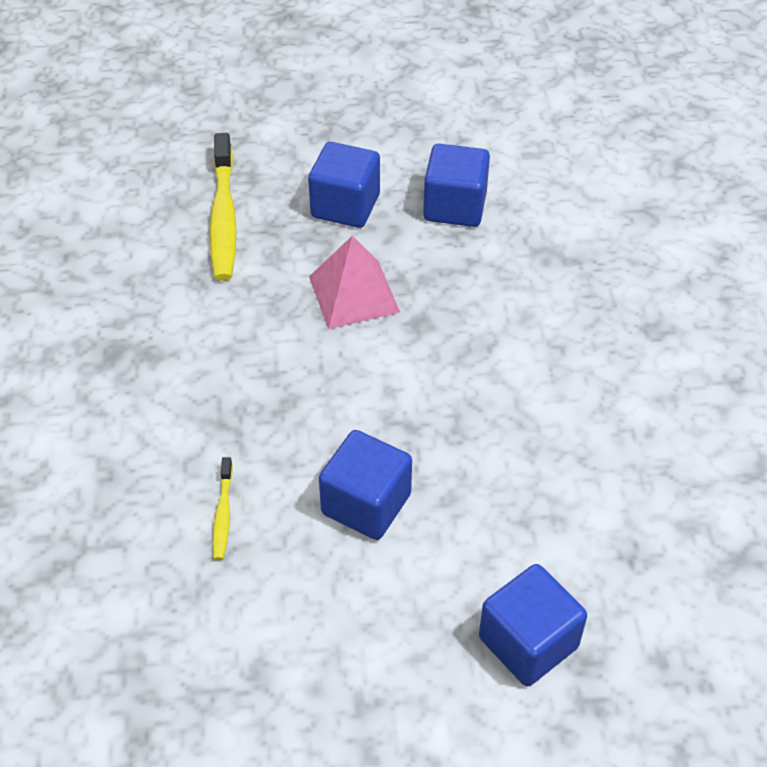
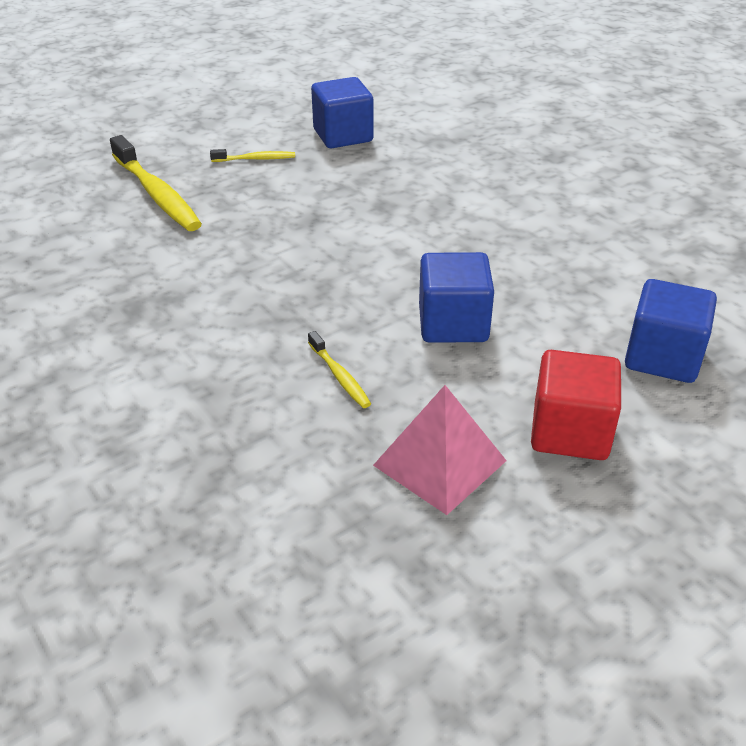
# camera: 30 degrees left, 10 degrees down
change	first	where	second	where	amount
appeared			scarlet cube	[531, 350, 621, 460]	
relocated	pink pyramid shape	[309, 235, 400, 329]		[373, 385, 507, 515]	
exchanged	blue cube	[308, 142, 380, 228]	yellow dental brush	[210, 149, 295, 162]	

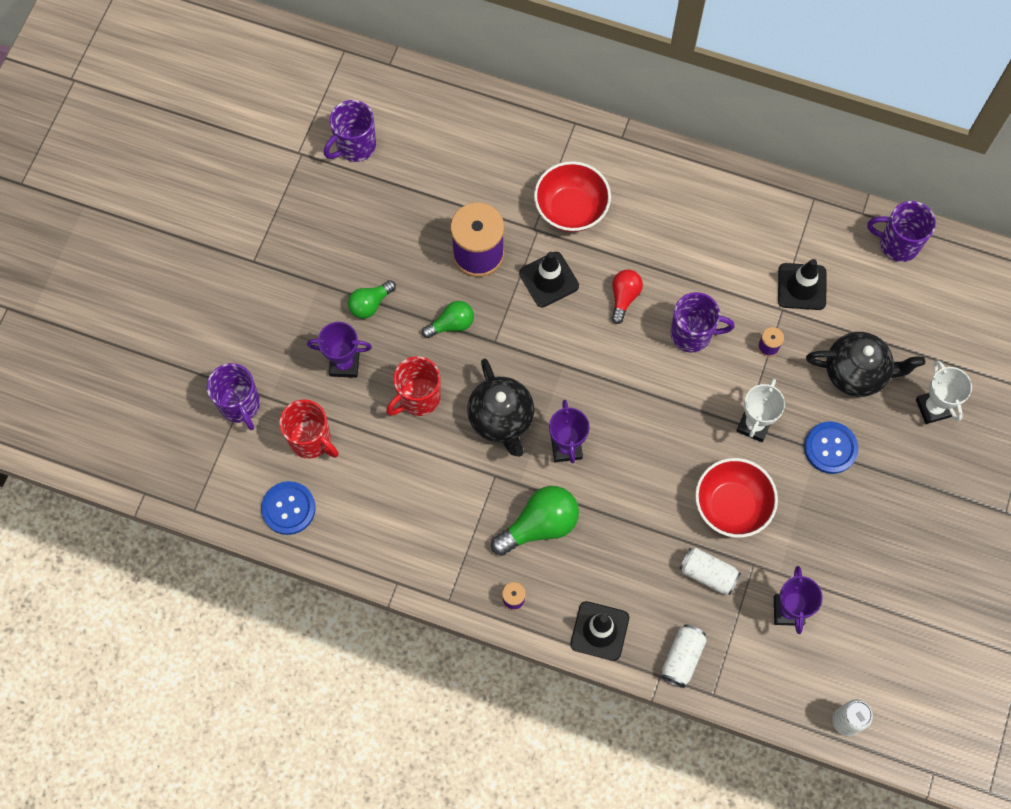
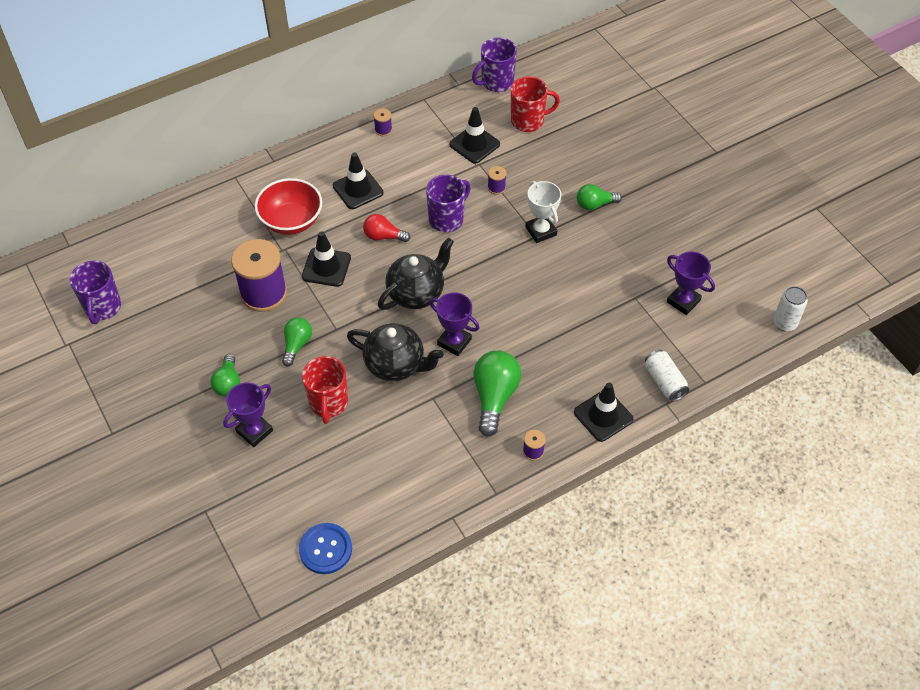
# camera: 50 degrees left, 15 degrees down
change	first	where	second	where	amount
missing	purple tea mug	[207, 363, 260, 430]			
missing	snow-white soda can	[679, 548, 741, 595]			
missing	scarlet bowl	[695, 458, 778, 538]			
missing	snow-white trophy	[916, 360, 972, 424]			
appeared			ebony traffic cone	[333, 153, 384, 209]	
appeared			purple reel of thread	[374, 109, 392, 136]	
relocated	scarlet tea mug	[279, 400, 339, 459]		[511, 77, 560, 132]	
relocated	ebony teapot	[806, 332, 925, 397]		[378, 238, 454, 310]	
exchanged	blue shirt button	[804, 421, 858, 474]	green bulb	[577, 184, 622, 210]	
spun	scarlet bulb	[611, 270, 643, 324]		[363, 214, 411, 242]	45 degrees counterclockwise

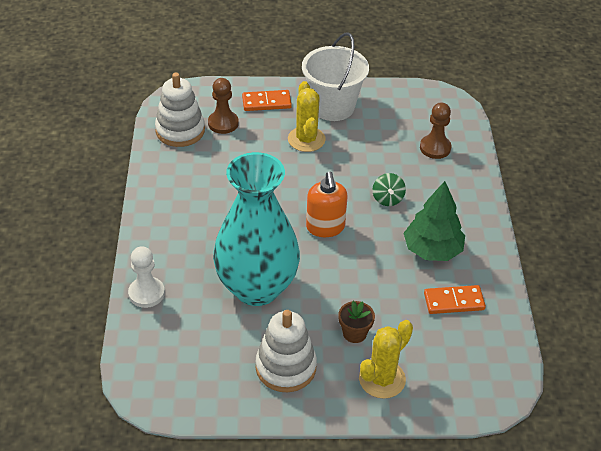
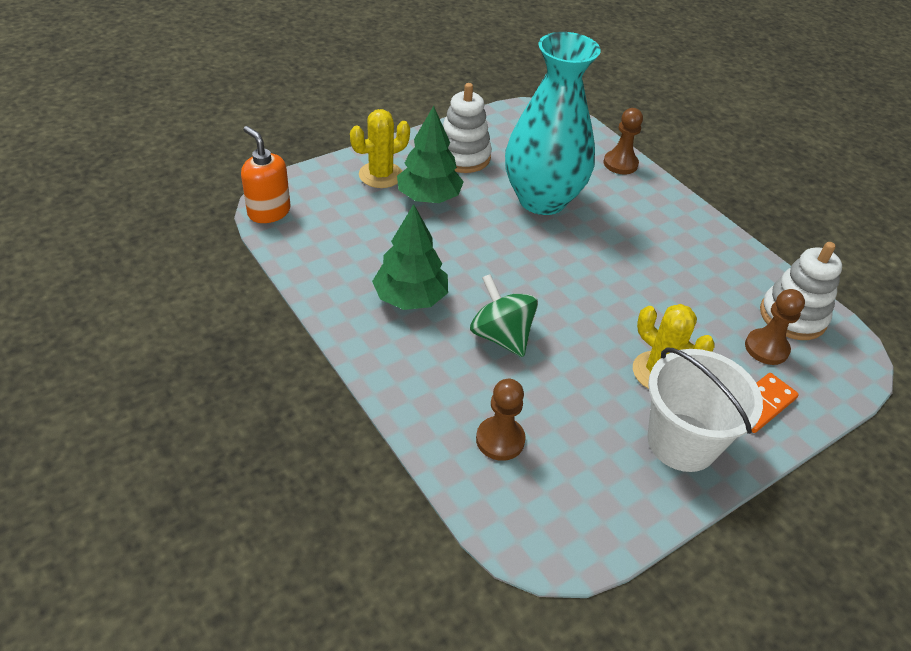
# camera: 145 degrees right, 0 degrees up
change	first	where	second	where	amount
missing	orange-coloured domino tile	[424, 285, 486, 314]			
relocated	orange-coloured soap pump	[306, 171, 348, 237]		[241, 126, 291, 223]	
exchanged	russet potted plant	[338, 301, 375, 343]	green fir tree	[397, 106, 464, 203]	
colour	snow-white chess pawn	[128, 246, 165, 308]	russet chess pawn	[604, 108, 643, 174]	
spun	yellow saguaro cactus	[359, 320, 413, 399]		[350, 109, 410, 188]	45 degrees clockwise
size	green toy top	[372, 173, 406, 206]		[470, 274, 538, 357]	x1.64

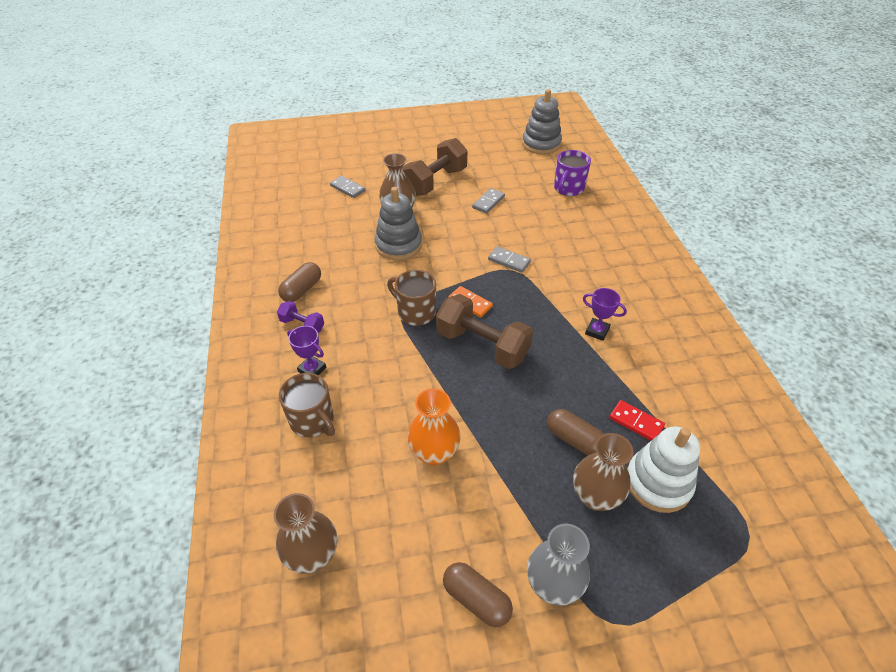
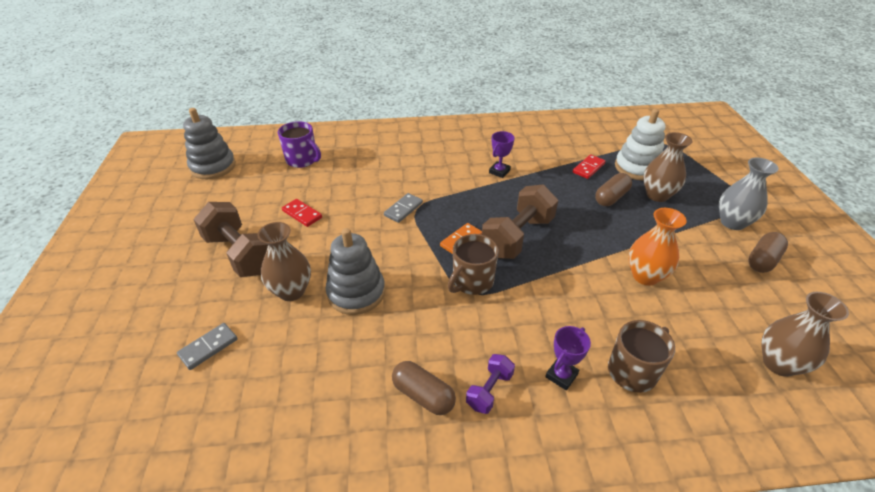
# camera: 85 degrees left, 5 degrees down
change	first	where	second	where	amount
colour	ash-grey domino tile	[472, 188, 505, 214]	scarlet domino tile	[282, 199, 322, 227]	

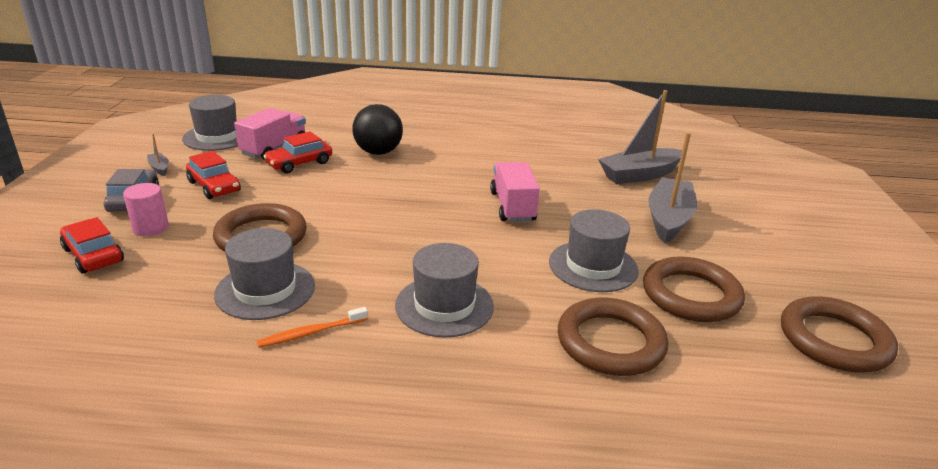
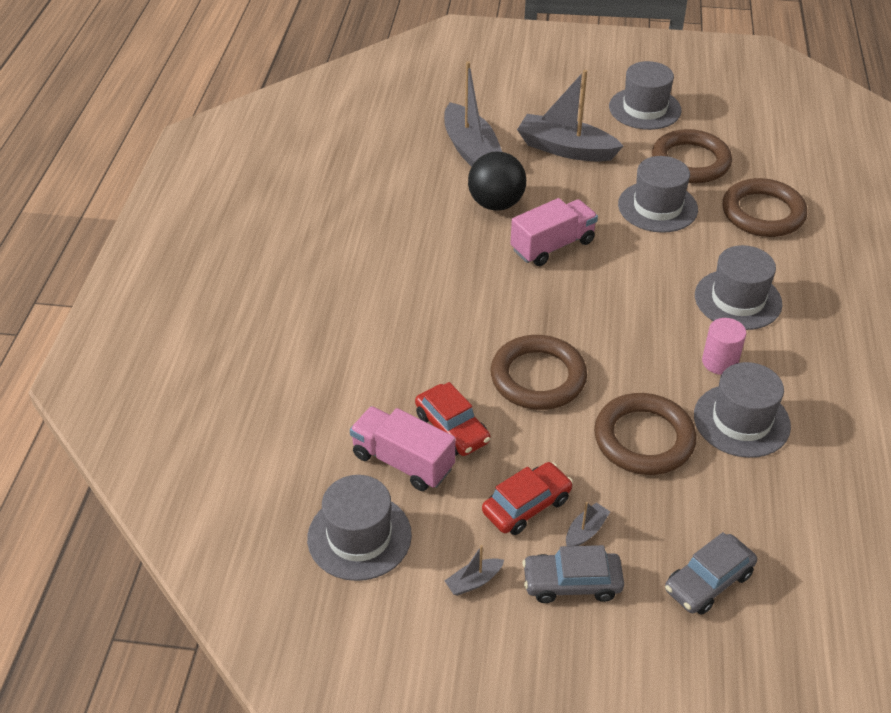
# camera: 85 degrees left, 15 degrees up
change	first	where	second	where	amount
missing	orange-coloured dental brush	[257, 307, 368, 348]			
appeared			ash-grey sailboat	[566, 502, 610, 546]	
appeared			ash-grey top hat	[609, 61, 682, 130]	
relocated	pink solid cylinder	[123, 183, 169, 236]		[702, 318, 746, 375]	
relocated	ebony ball	[352, 104, 403, 155]		[468, 151, 526, 211]	
relocated	russet ring	[781, 296, 898, 372]		[491, 335, 587, 410]	
colour	scarlet toy car	[60, 217, 124, 274]	ash-grey toy car	[665, 532, 757, 615]	
spun	pink toy truck	[490, 162, 540, 222]		[510, 198, 598, 266]	150 degrees clockwise

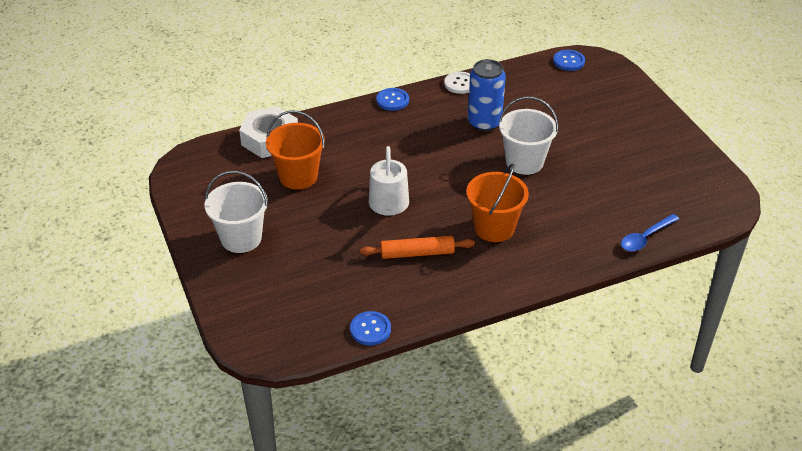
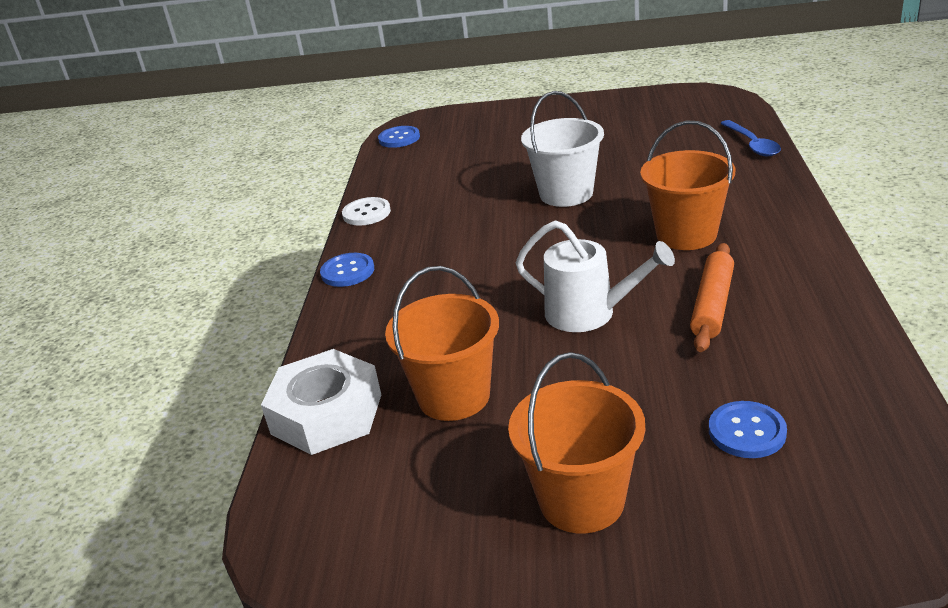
# camera: 60 degrees left, 10 degrees down
change	first	where	second	where	amount
missing	blue soda can	[468, 59, 506, 131]			
relocated	blue shirt button	[350, 311, 391, 345]		[709, 401, 787, 458]	
colour	snow-white pail	[205, 171, 268, 253]	orange-coloured pail	[508, 352, 645, 533]	

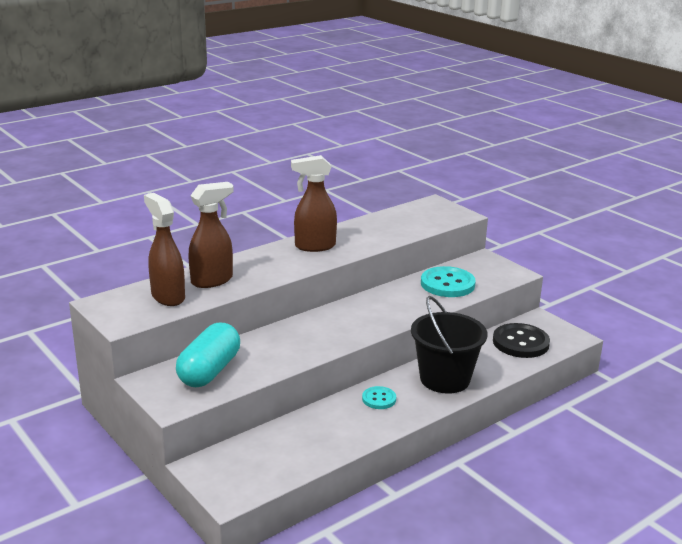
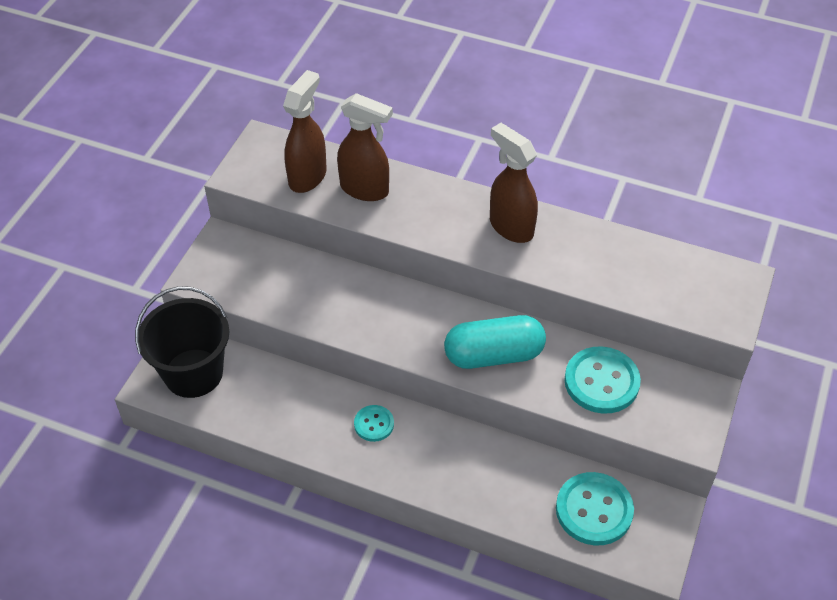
# camera: 60 degrees right, 25 degrees up
change	first	where	second	where	amount
relocated	aqua pill	[176, 323, 240, 387]		[444, 315, 546, 369]	
relocated	ebony pail	[411, 296, 487, 394]		[135, 286, 229, 398]	
colour	ebony shirt button	[493, 323, 550, 358]	aqua shirt button	[556, 472, 634, 546]	

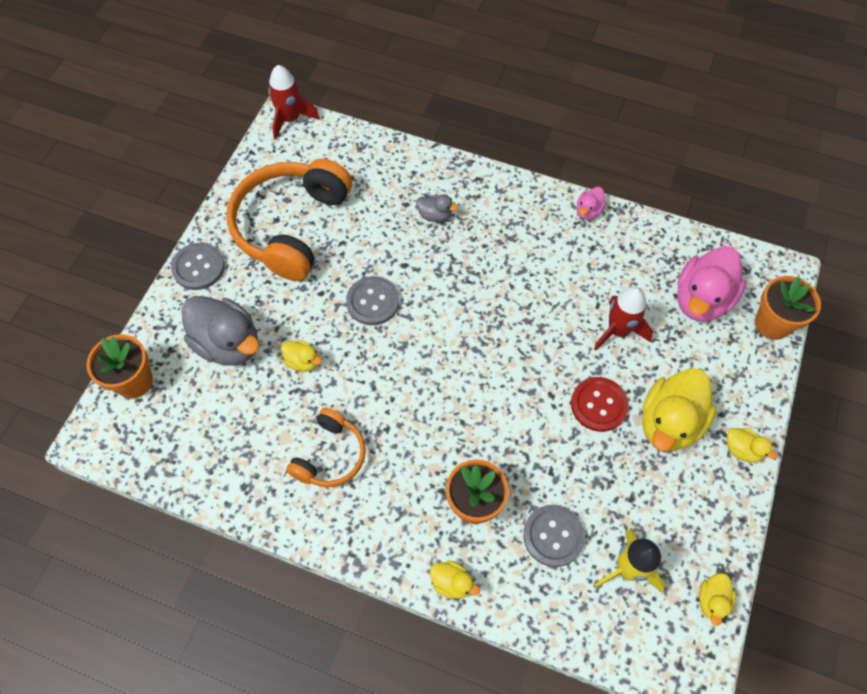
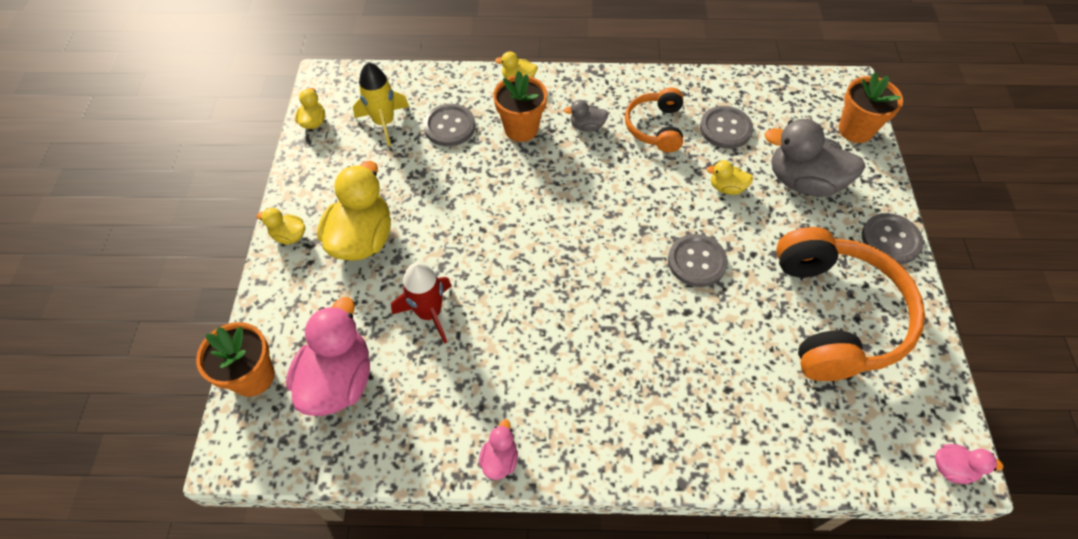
# camera: 160 degrees right, 5 degrees down
change	first	where	second	where	amount
missing	scarlet shirt button	[571, 377, 629, 432]			
appeared			ash-grey shirt button	[700, 106, 753, 149]	
relocated	ash-grey duck	[416, 194, 458, 222]		[564, 100, 609, 132]	
exchanged	scarlet spaceship	[268, 65, 320, 140]	pink duck	[935, 444, 1003, 484]	

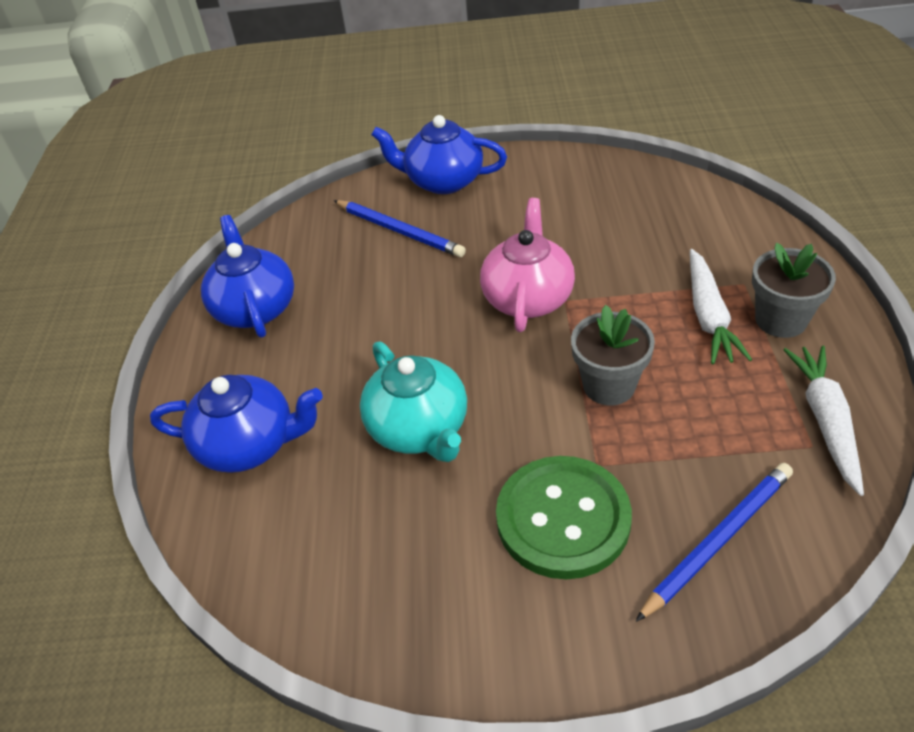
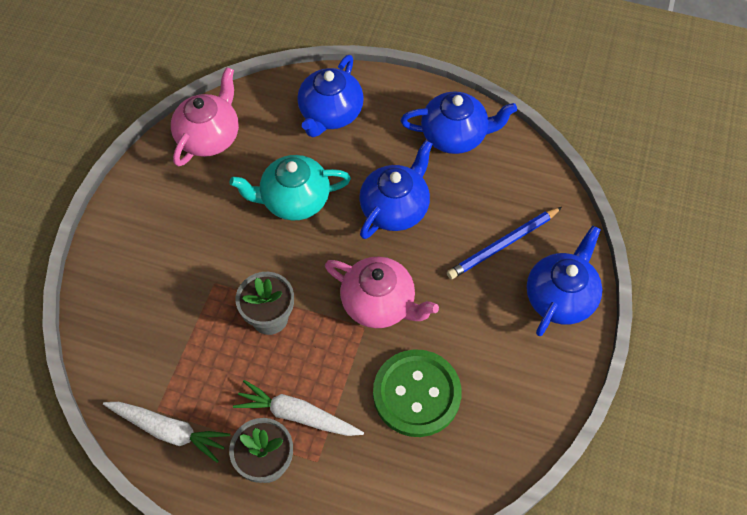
# camera: 105 degrees right, 15 degrees up
change	first	where	second	where	amount
missing	blue wooden pencil	[635, 463, 793, 622]			
appeared			pink teapot	[171, 67, 239, 167]	
appeared			blue teapot	[359, 140, 433, 239]	
relocated	green shirt button	[496, 456, 632, 579]		[373, 349, 462, 437]	

